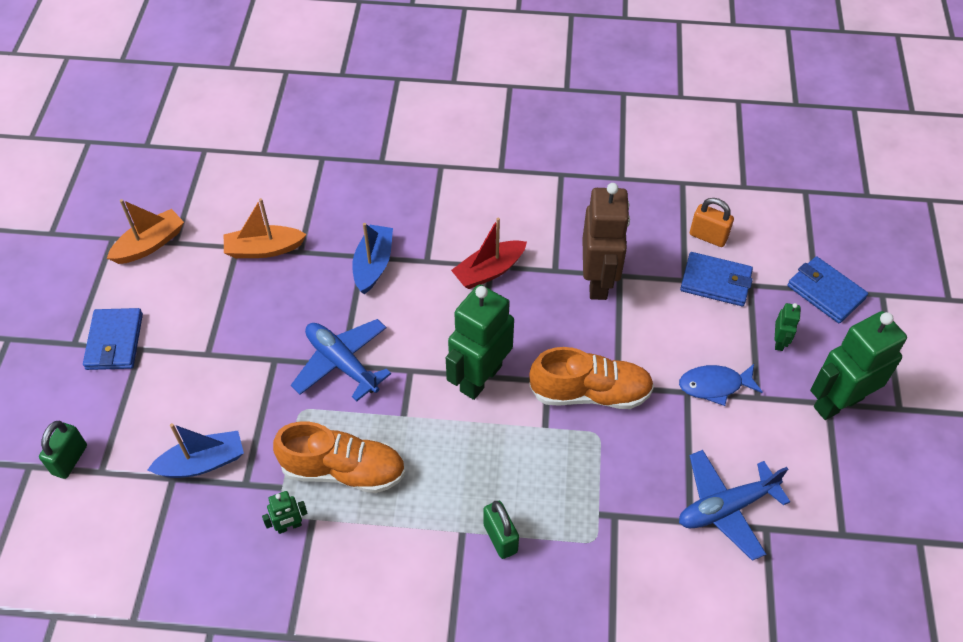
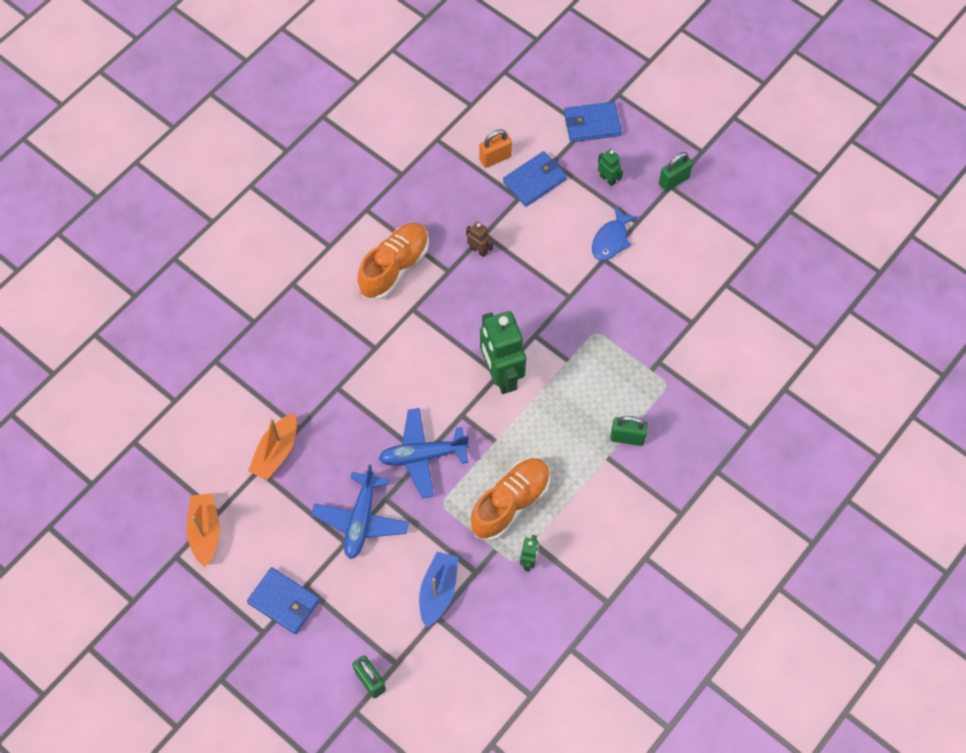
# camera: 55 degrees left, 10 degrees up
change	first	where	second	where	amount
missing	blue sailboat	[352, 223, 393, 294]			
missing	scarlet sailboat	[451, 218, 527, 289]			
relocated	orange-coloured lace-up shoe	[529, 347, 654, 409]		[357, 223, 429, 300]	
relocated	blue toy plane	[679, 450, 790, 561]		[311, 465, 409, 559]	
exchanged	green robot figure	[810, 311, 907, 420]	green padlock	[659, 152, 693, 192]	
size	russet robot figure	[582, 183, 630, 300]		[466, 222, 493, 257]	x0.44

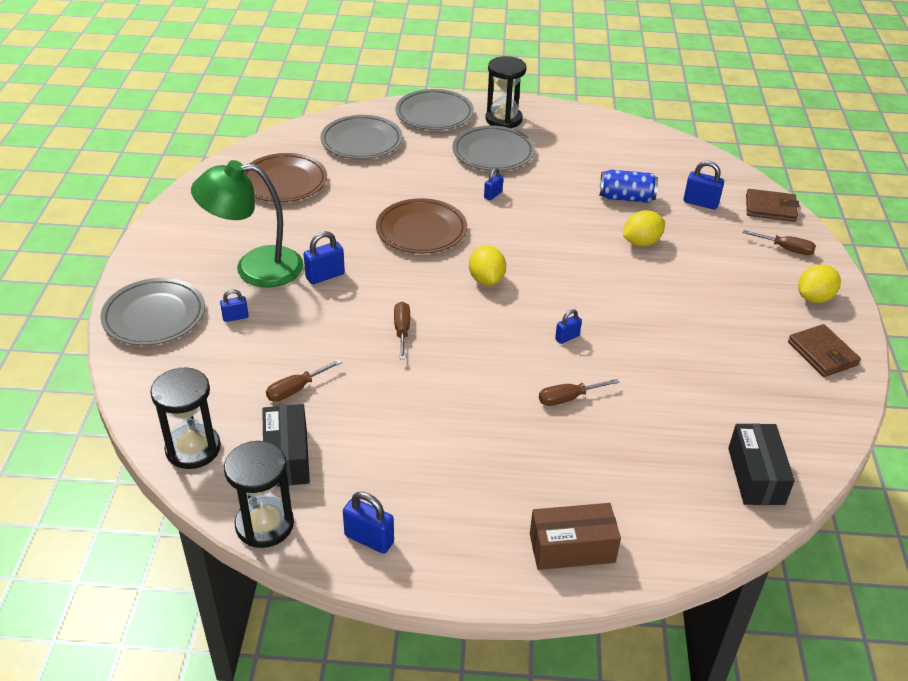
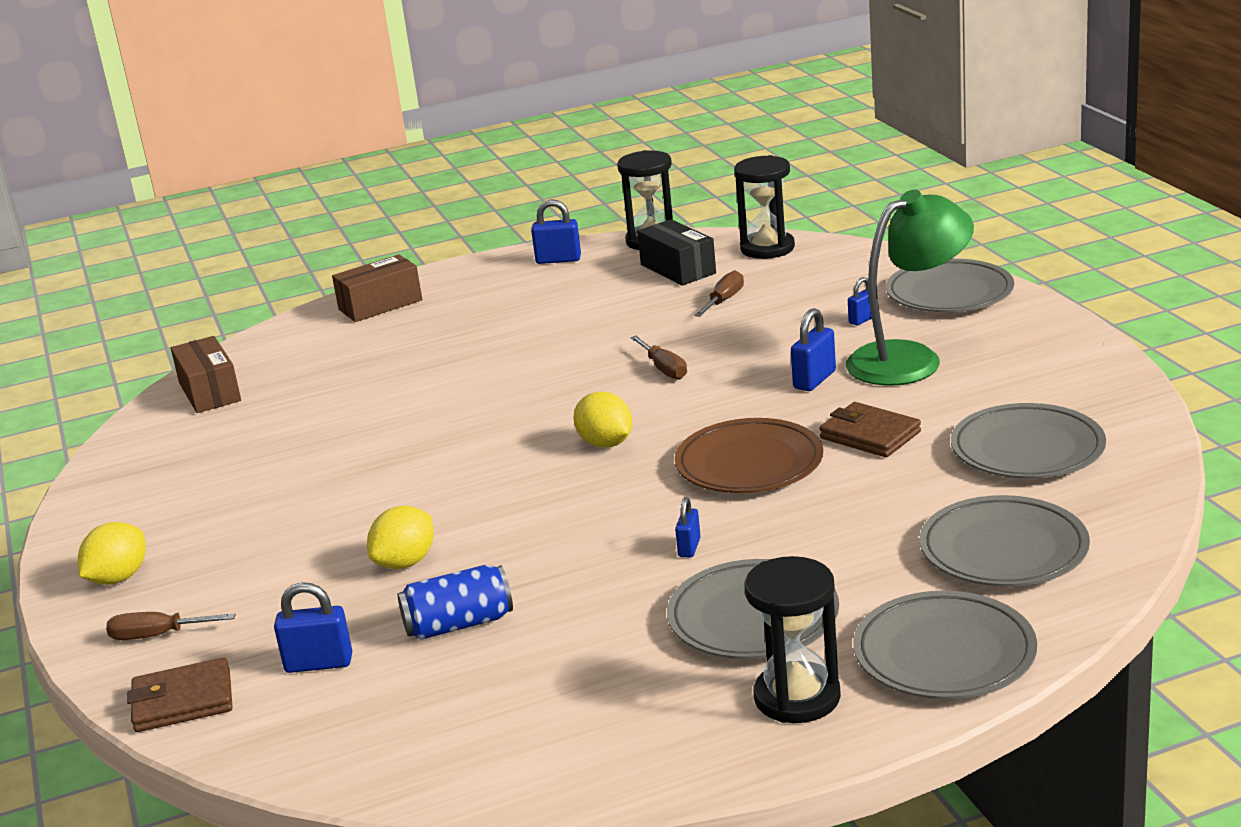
# camera: 160 degrees right, 15 degrees down
change	first	where	second	where	amount
missing	russet hand screwdriver	[539, 379, 619, 406]			
missing	blue padlock	[555, 309, 582, 344]			
relocated	russet billfold	[788, 324, 861, 377]		[819, 402, 921, 457]	
colour	russet dinner plate	[243, 153, 327, 202]	ash-grey dinner plate	[951, 403, 1106, 479]	
colour	ebony box	[728, 423, 795, 505]	russet box	[171, 336, 241, 413]	

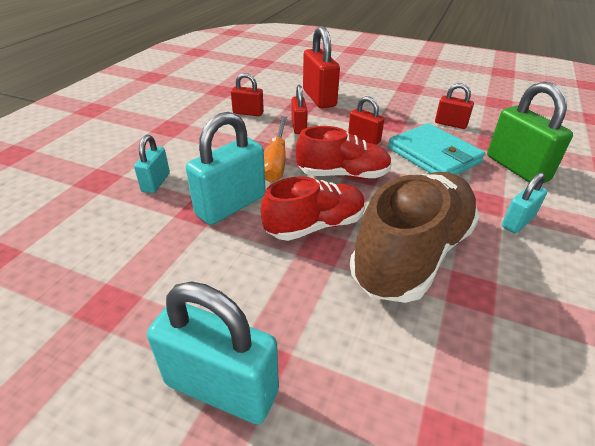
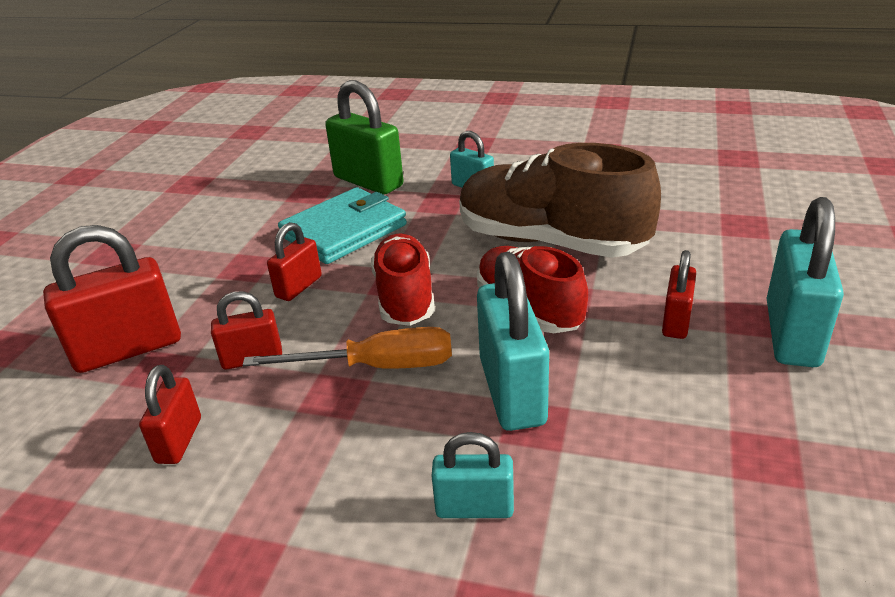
# camera: 95 degrees left, 5 degrees down
change	first	where	second	where	amount
relocated	scarlet padlock	[435, 83, 474, 129]		[662, 250, 696, 339]	
spun	aqua padlock	[186, 112, 266, 225]		[477, 252, 549, 431]	45 degrees clockwise
spun	green padlock	[487, 82, 573, 183]		[325, 80, 403, 194]	75 degrees clockwise

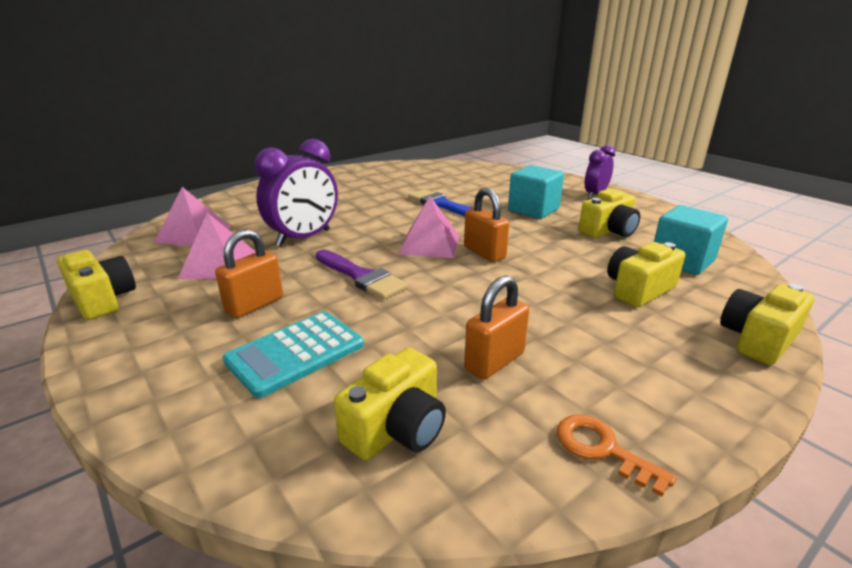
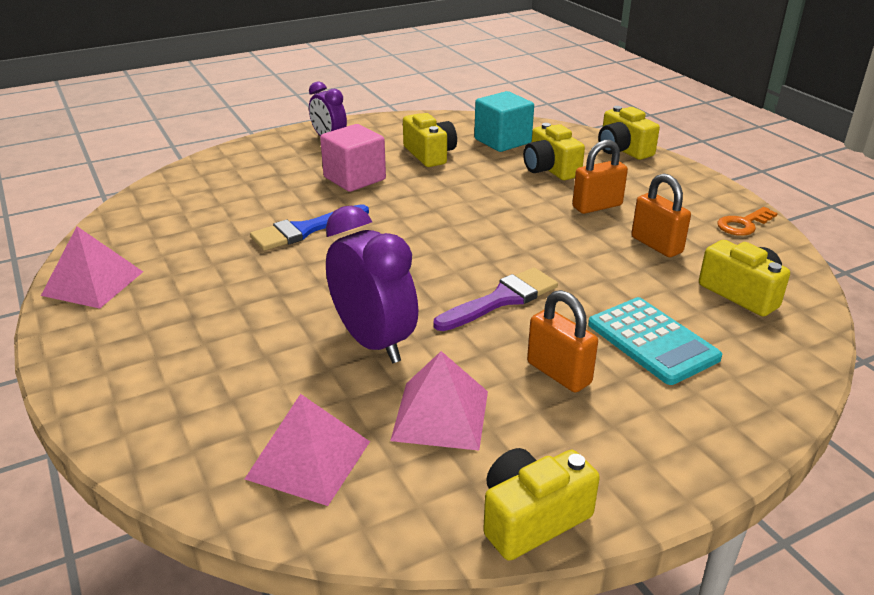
# camera: 80 degrees left, 5 degrees up
change	first	where	second	where	amount
relocated	pink pyramid shape	[398, 196, 459, 258]		[41, 226, 143, 309]	
relocated	orange-coloured padlock	[464, 188, 509, 262]		[572, 140, 628, 214]	
colour	aqua cube	[508, 165, 564, 219]	pink cube	[320, 124, 386, 192]	

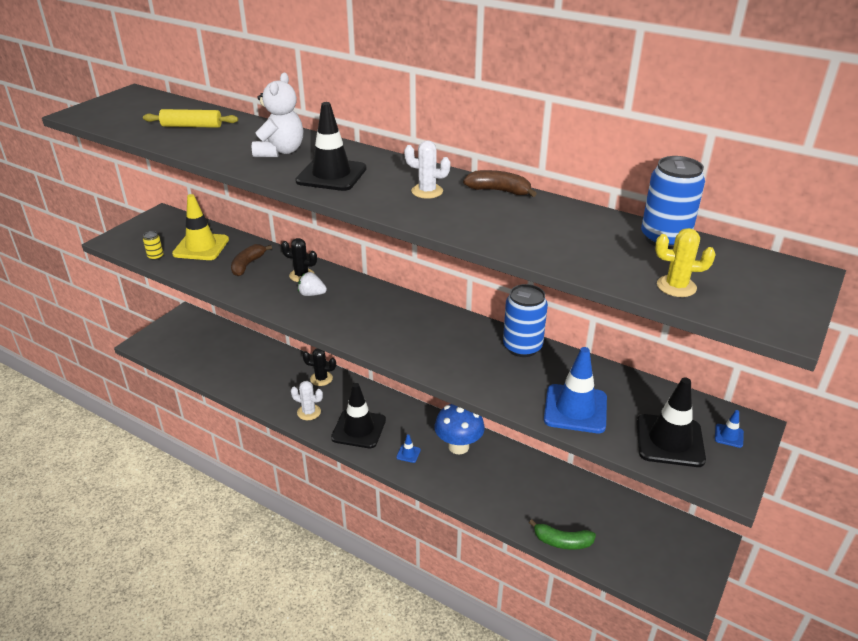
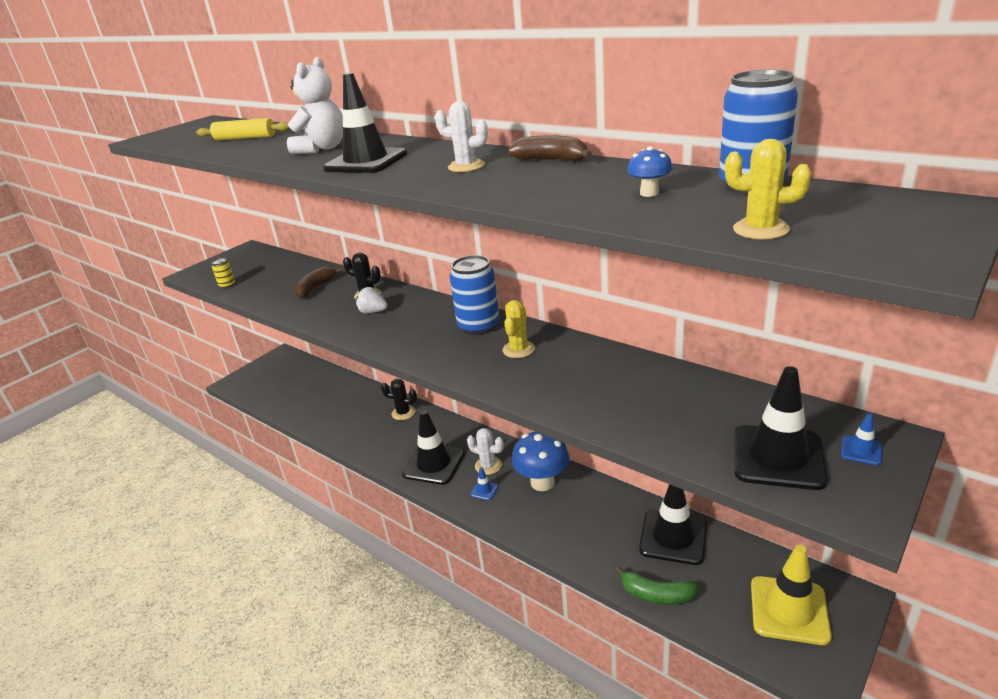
# camera: 10 degrees right, 5 degrees down
change	first	where	second	where	amount
missing	blue traffic cone	[544, 347, 607, 433]			
appeared			yellow saguaro cactus	[502, 300, 535, 358]	
appeared			blue toadstool	[627, 146, 673, 197]	
appeared			ebony traffic cone	[639, 484, 707, 565]	
relocated	yellow traffic cone	[172, 194, 229, 260]		[751, 545, 832, 645]	
relocated	snow-white saguaro cactus	[291, 381, 323, 420]		[467, 428, 504, 475]	
relocated	blue soda can	[503, 284, 548, 357]		[450, 255, 499, 335]	

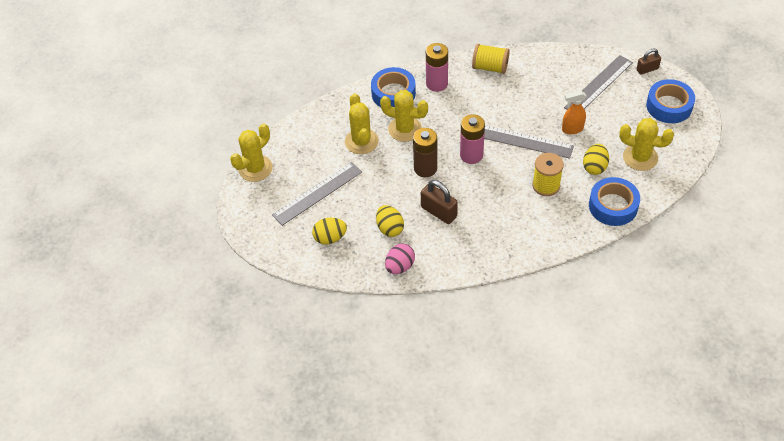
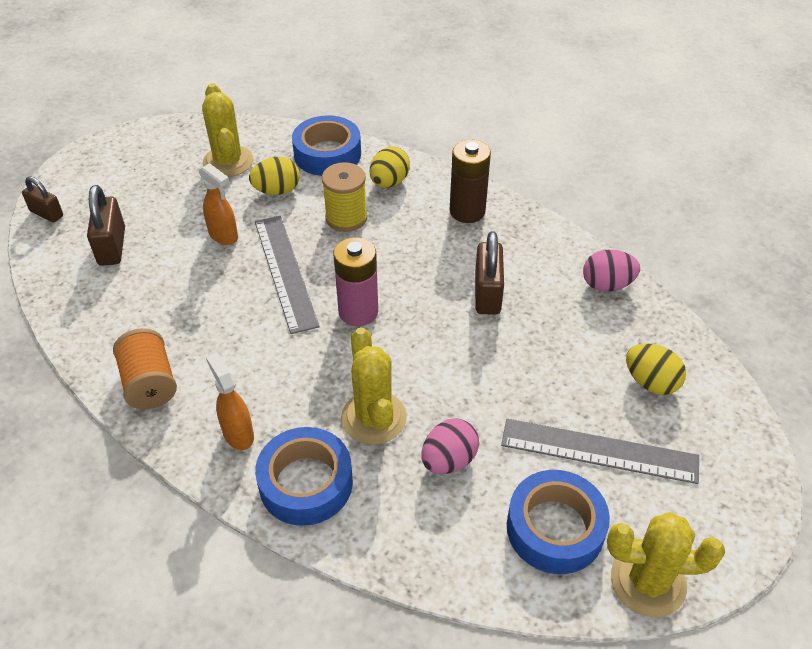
# camera: 130 degrees left, 5 degrees down
change	first	where	second	where	amount
relocated	yellow toy egg	[376, 205, 404, 237]		[370, 147, 410, 188]	
relocated	russet AA battery	[413, 128, 437, 177]		[450, 140, 491, 223]	
relocated	blue sticky tape	[646, 79, 695, 123]		[507, 470, 610, 574]	
exchanged	yellow saguaro cactus	[345, 93, 379, 154]	pink toy egg	[421, 419, 479, 474]	
exchanged	pink AA battery	[426, 43, 448, 92]	orange-coloured spray bottle	[206, 353, 254, 450]	
exchanged	ash-grey straightedge	[564, 55, 633, 110]	russet padlock	[87, 185, 125, 266]	
colour	yellow reel of thread	[472, 44, 509, 74]	orange-coloured reel of thread	[113, 328, 177, 409]	

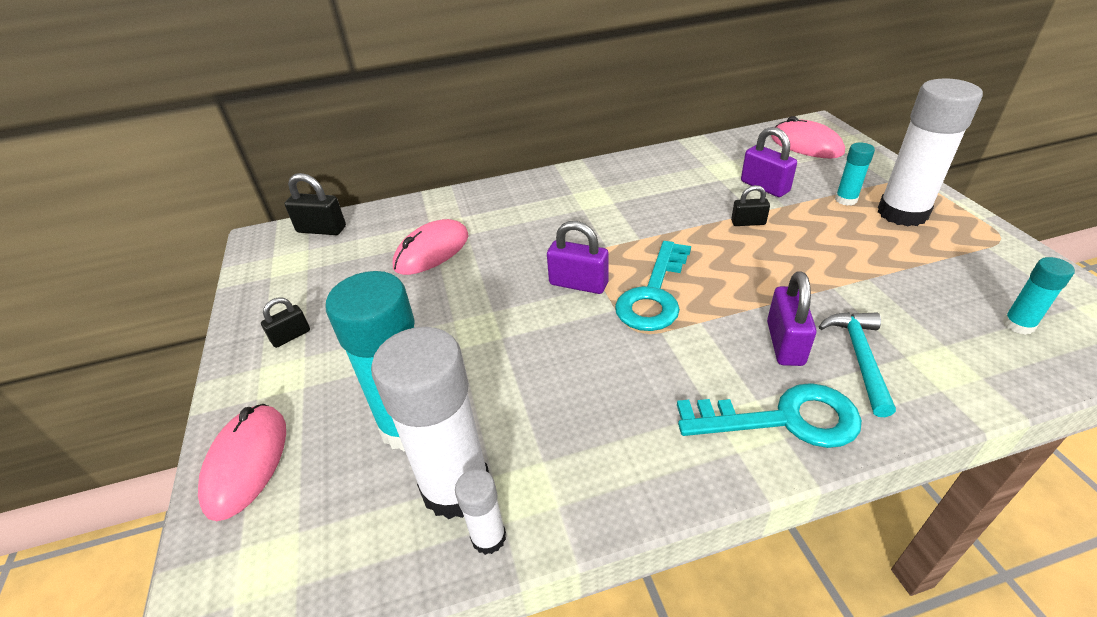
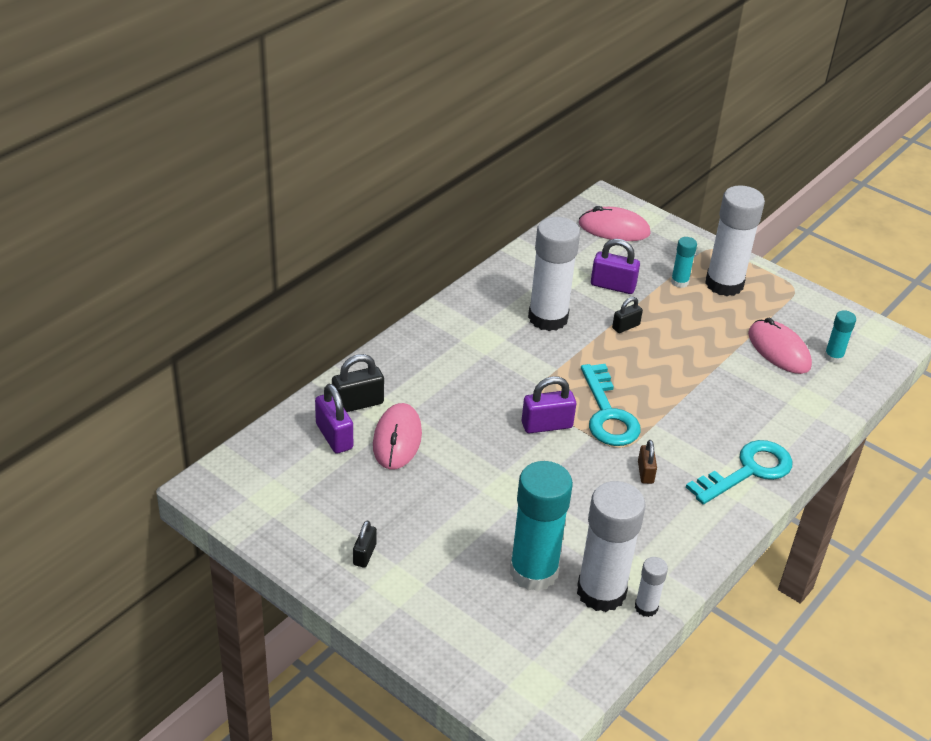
# camera: 40 degrees left, 0 degrees up
change	first	where	second	where	amount
missing	aqua hammer	[819, 312, 896, 417]			
appeared			snow-white glue stick	[528, 217, 580, 331]	
appeared			russet padlock	[638, 440, 657, 484]	
relocated	pink PC mouse	[198, 404, 286, 521]		[748, 318, 812, 374]	
relocated	ebony padlock	[284, 173, 346, 235]		[332, 354, 384, 412]	
relocated	purple padlock	[767, 271, 817, 366]		[315, 384, 353, 454]	

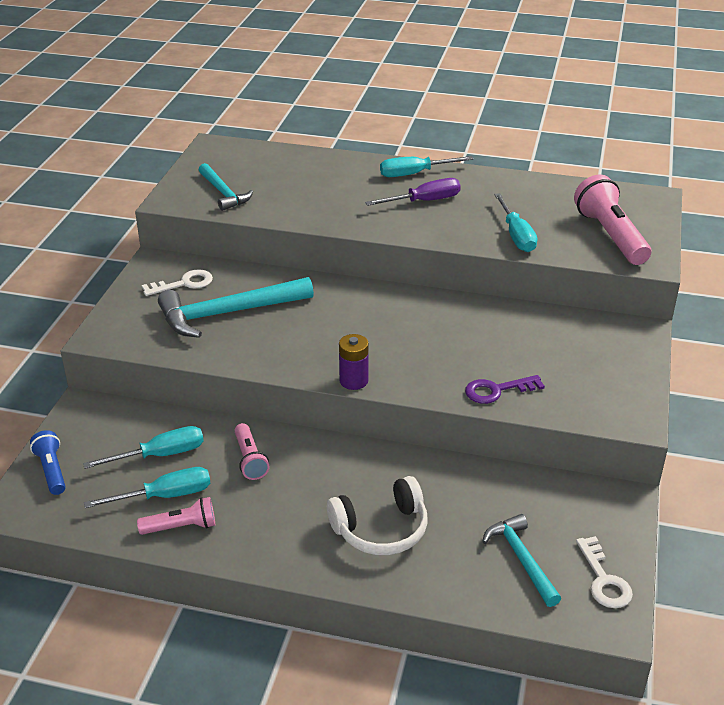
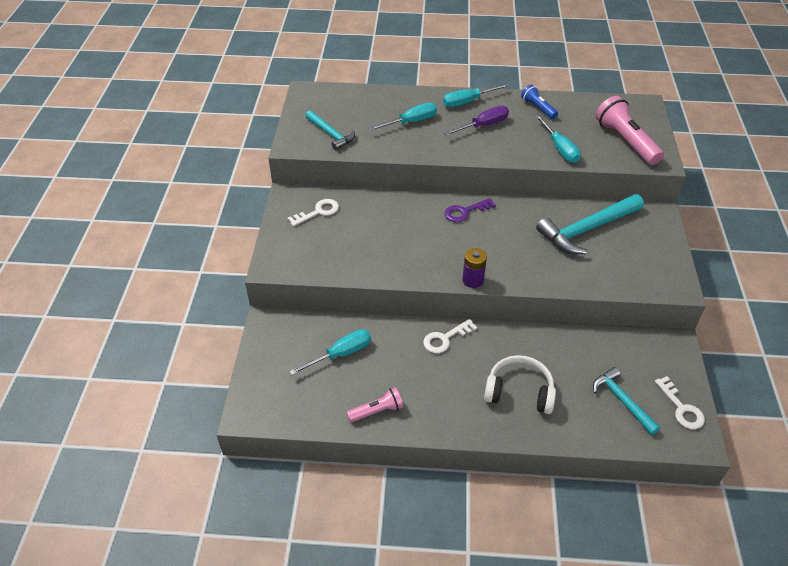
# camera: 10 degrees left, 10 degrees up
change	first	where	second	where	amount
missing	pink flashlight	[235, 423, 269, 480]			
appeared			snow-white key	[423, 319, 477, 353]	
relocated	blue flashlight	[30, 430, 66, 495]		[521, 85, 558, 119]	
relocated	aqua hand screwdriver	[84, 467, 211, 508]		[369, 103, 437, 131]	
relocated	aqua hammer	[158, 277, 314, 338]		[536, 194, 644, 254]	
relocated	purple key	[465, 375, 545, 404]		[445, 198, 496, 222]	
spun	snow-white headset	[327, 476, 428, 555]		[484, 355, 556, 414]	135 degrees counterclockwise

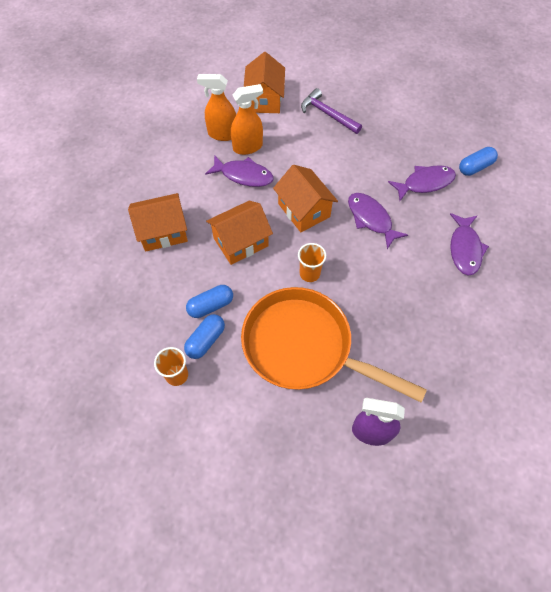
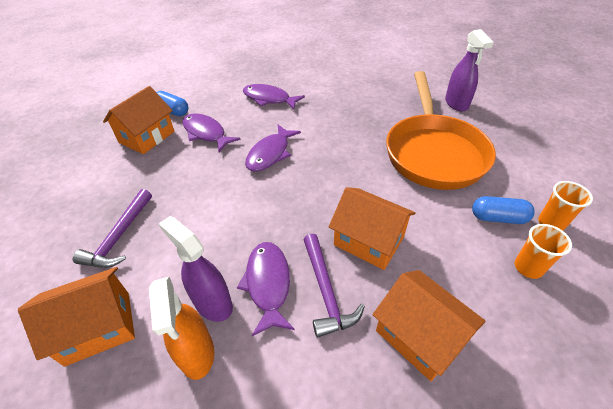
# camera: 115 degrees left, 15 degrees down
change	first	where	second	where	amount
missing	blue pill	[186, 285, 233, 318]			
appeared			purple hammer	[304, 234, 365, 338]	
relocated	orange-coloured cottage	[273, 165, 338, 232]		[103, 86, 175, 154]	
relocated	orange-coloured beaker	[298, 243, 327, 282]		[515, 224, 572, 279]	
colour	orange-coloured spray bottle	[231, 84, 263, 155]	purple spray bottle	[159, 216, 233, 322]	
spun	purple toy fish	[450, 213, 489, 275]		[243, 84, 305, 109]	135 degrees counterclockwise

